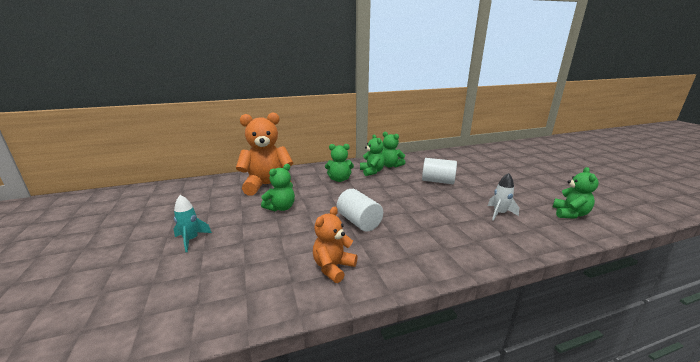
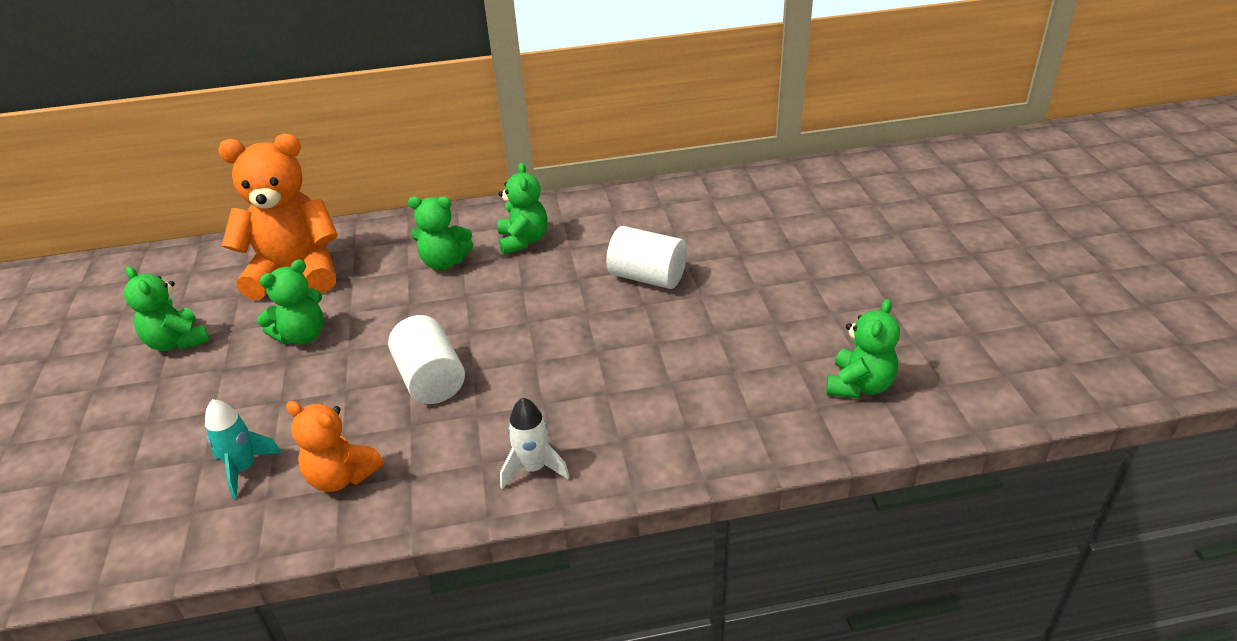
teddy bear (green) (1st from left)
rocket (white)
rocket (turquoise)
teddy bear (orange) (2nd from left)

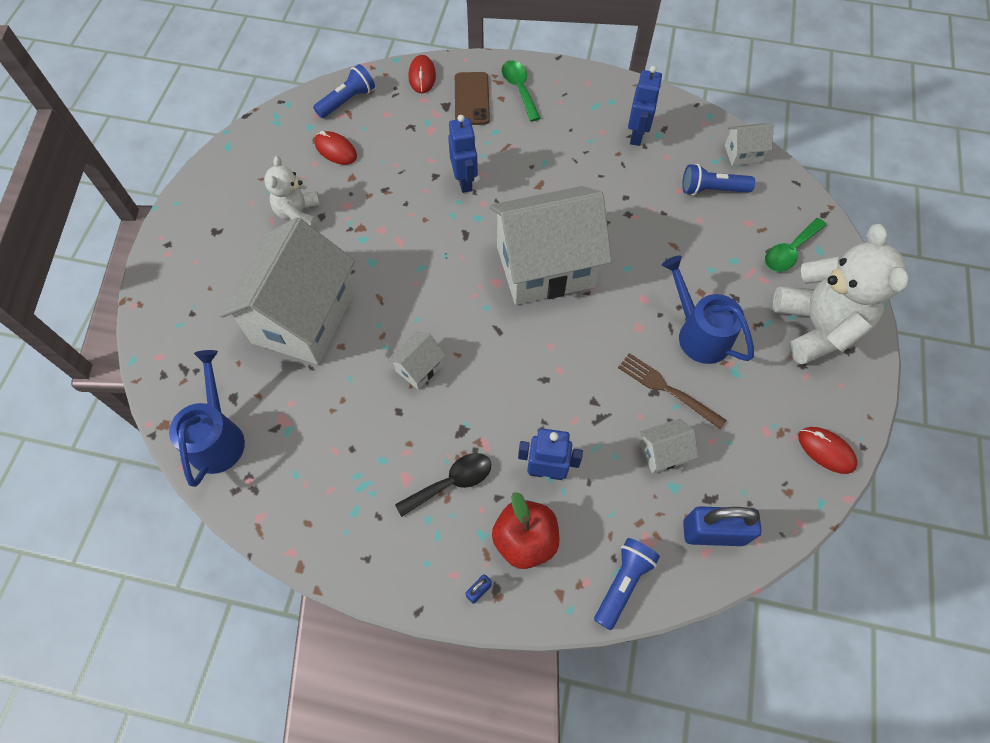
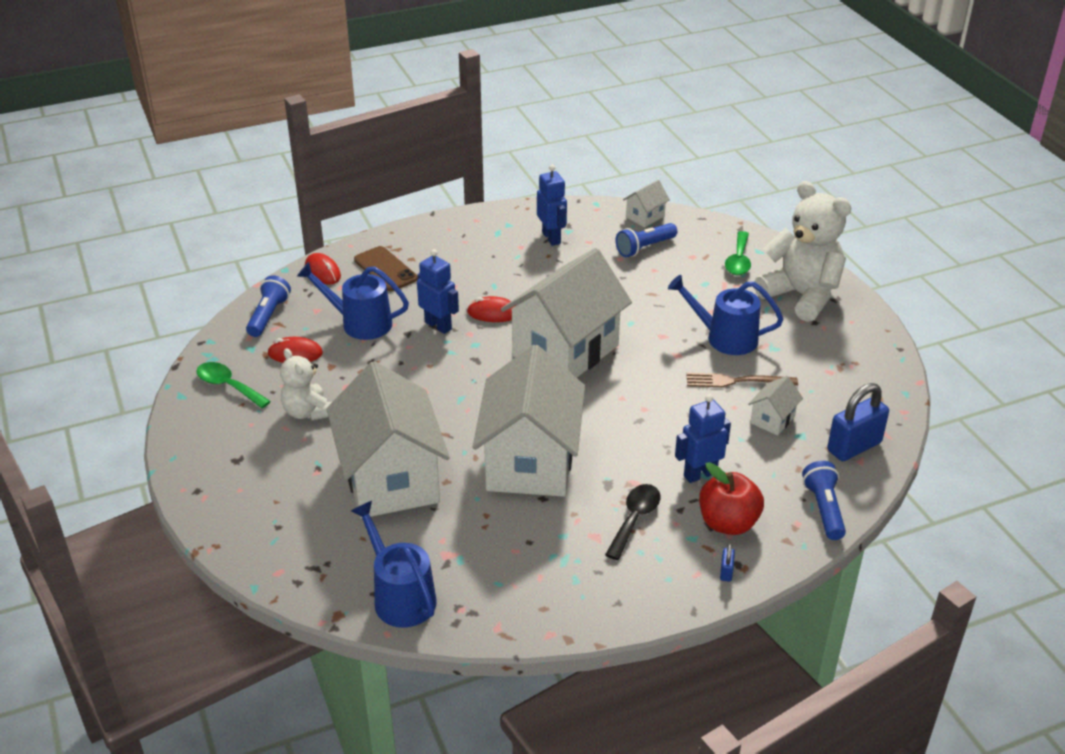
spoon (green) (1st from left)
house (white) (2nd from left)
mouse (red) (3rd from left)
watering can (blue) (1st from left)

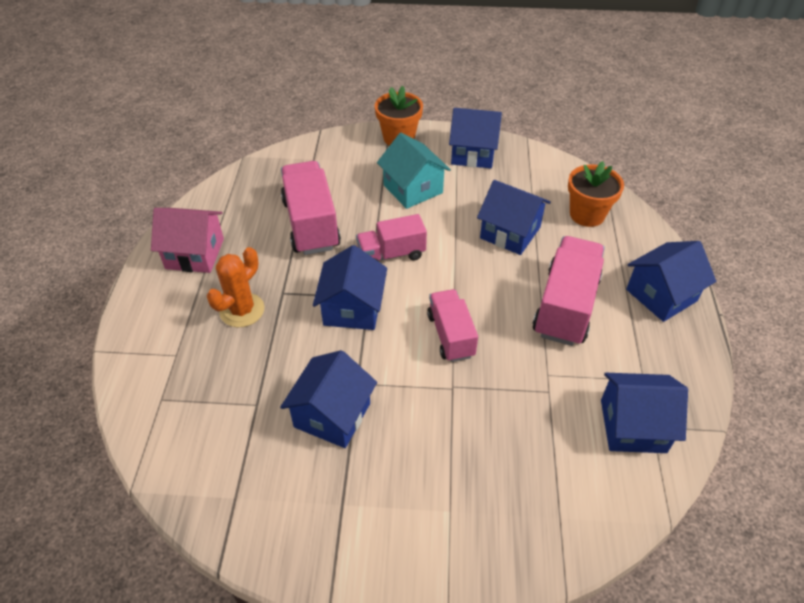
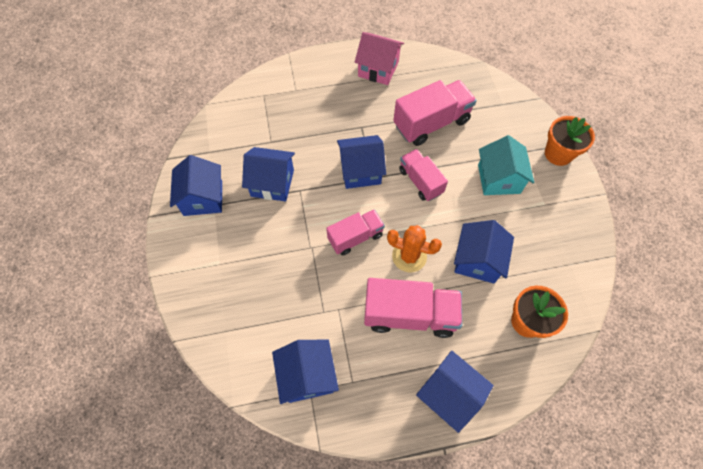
house (blue) (1st from left)
house (turquoise)
house (pink)
cactus (orange)

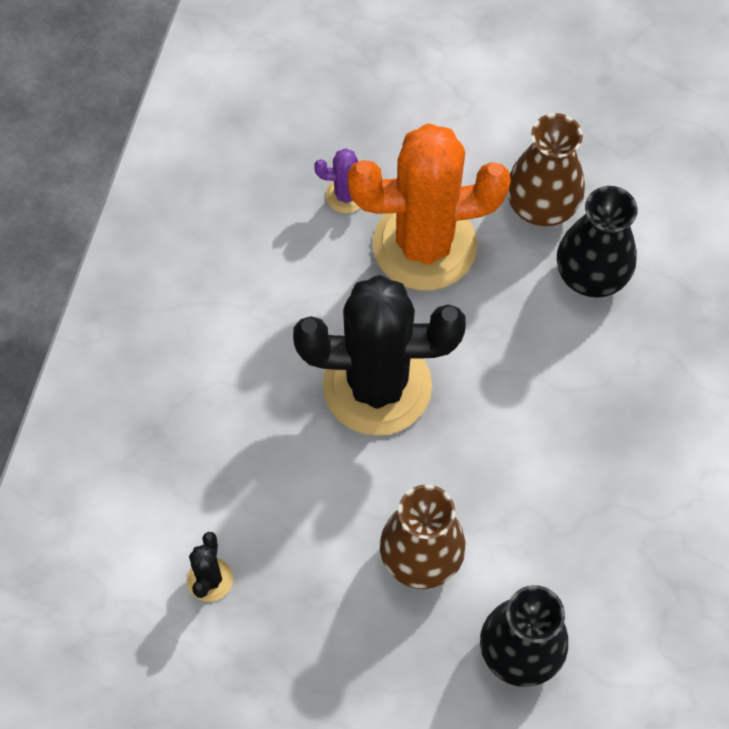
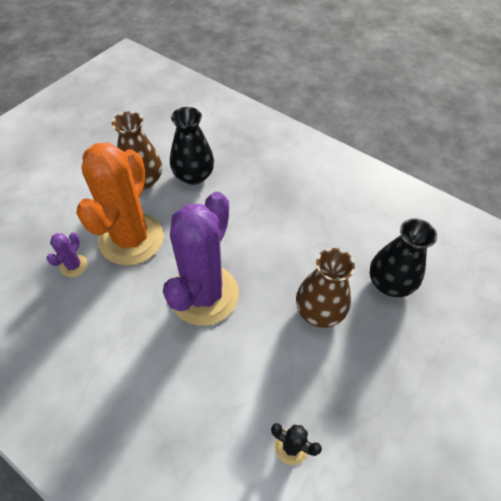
cactus (purple) (2nd from left)

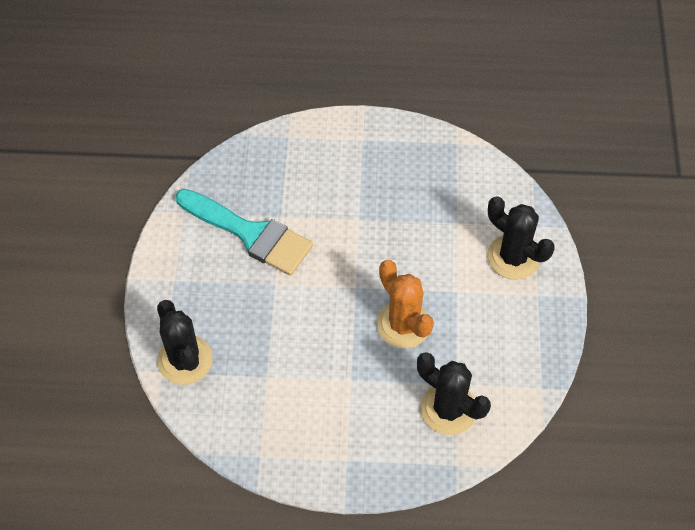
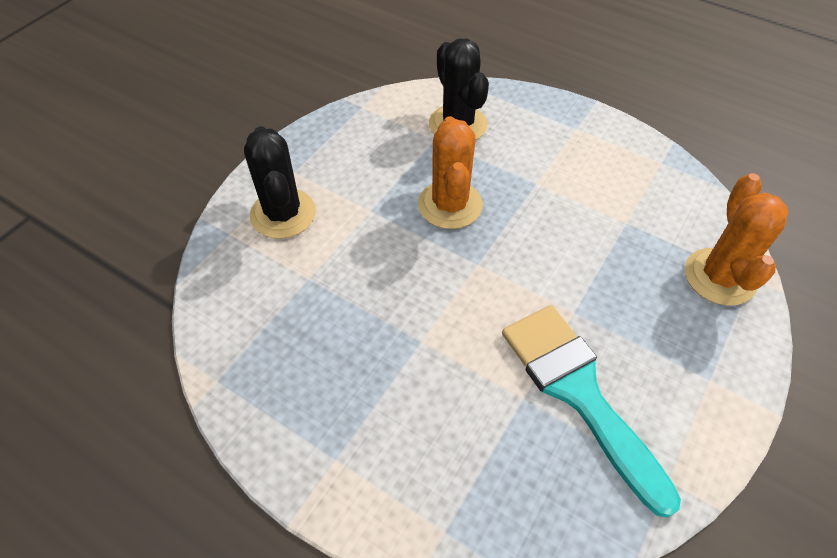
cactus (orange) (2nd from left)

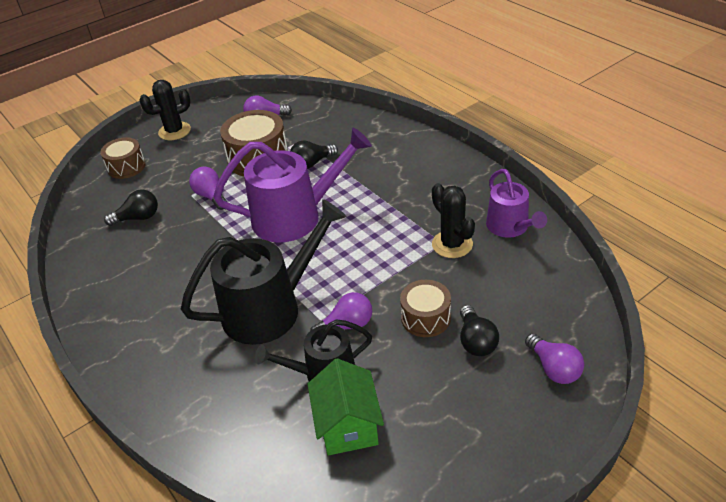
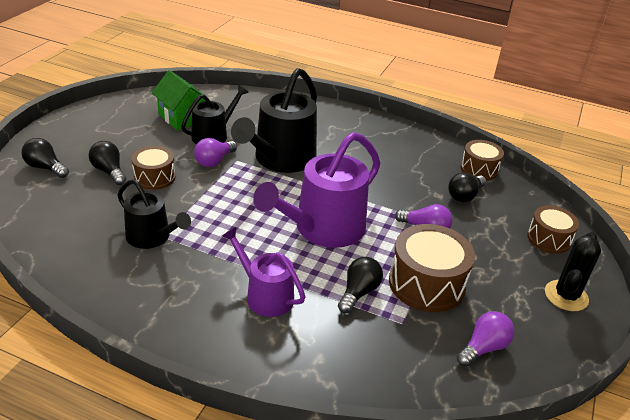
watering can (purple) (1st from left)
watering can (black) (1st from left)
light bulb (black) (1st from left)
drum (brown) (3rd from left)

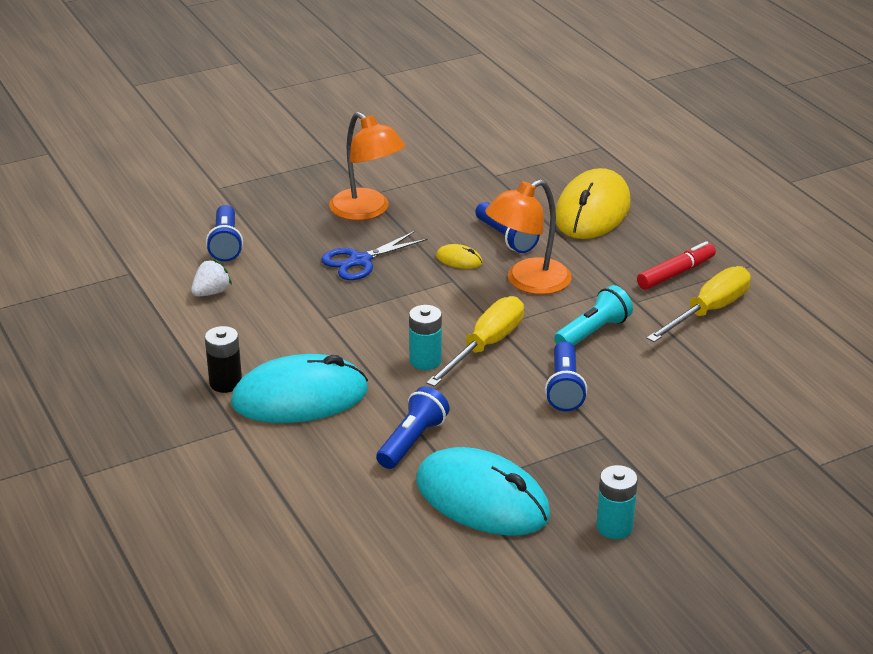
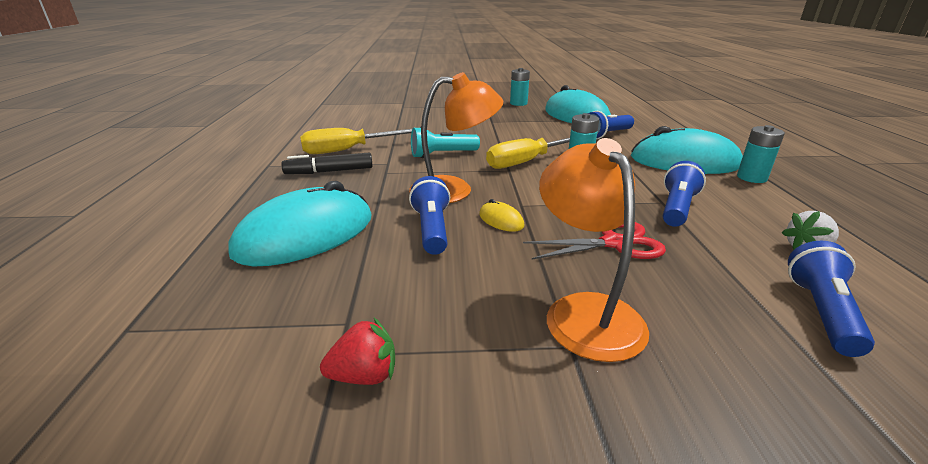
mouse (turquoise) (1st from left)
scissors (red)
marker (black)
battery (turquoise) (3rd from left)
flashlight (blue) (3rd from left)
strawberry (red)

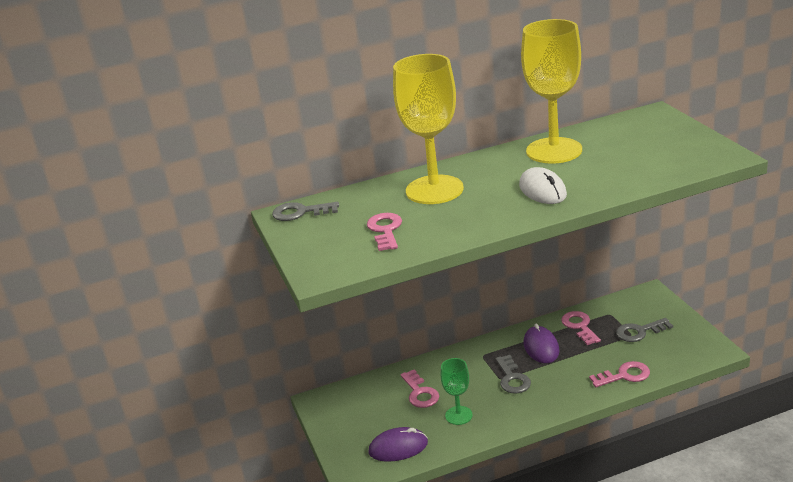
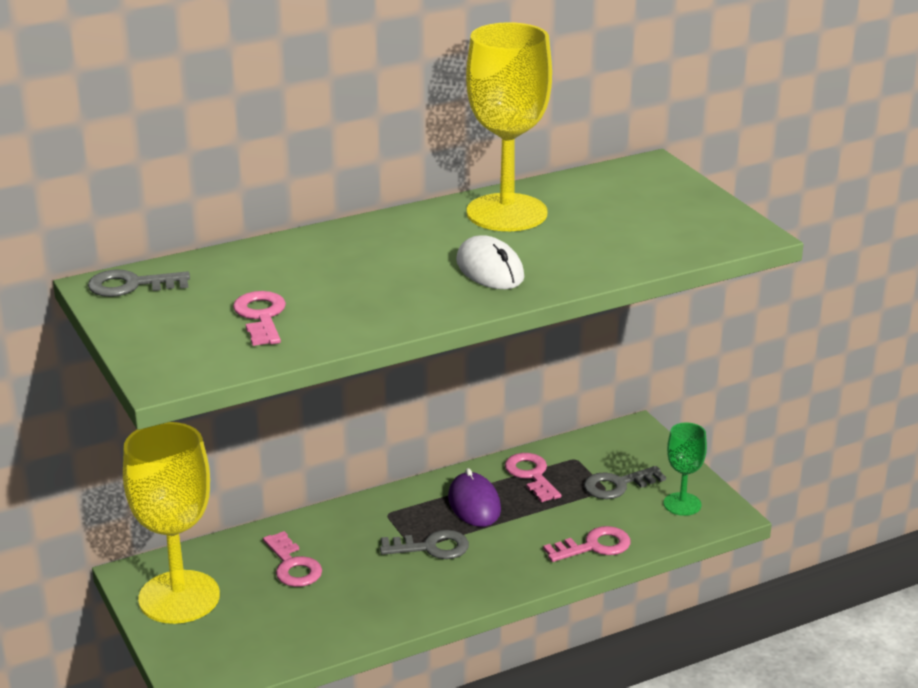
goblet (yellow) (1st from left)
key (grey) (2nd from left)
goblet (green)
mouse (purple) (1st from left in the first image)

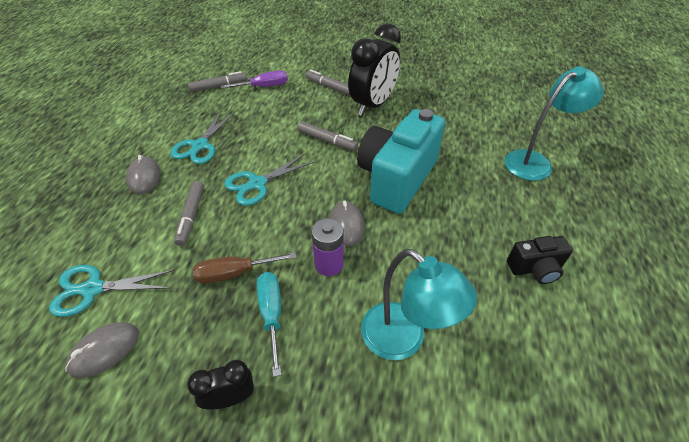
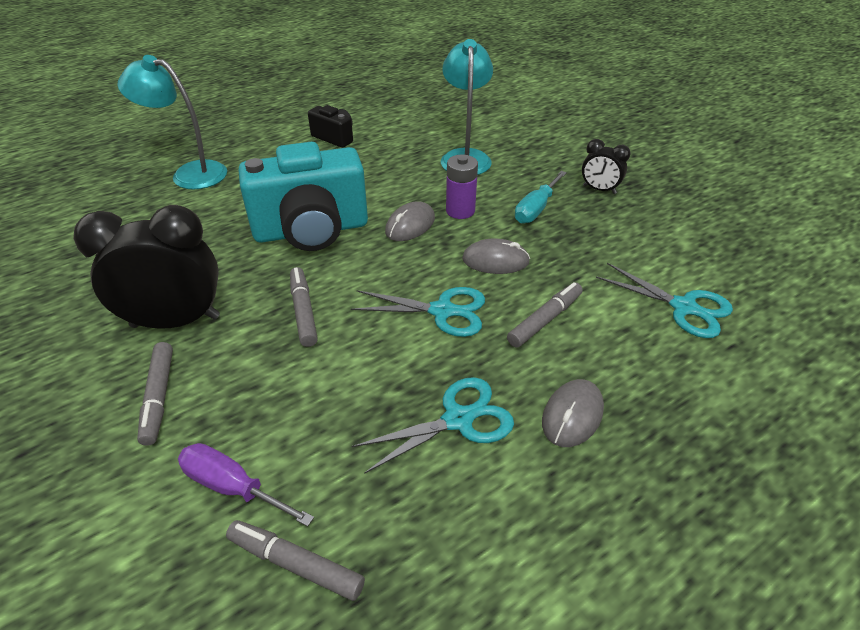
screwdriver (brown)
mouse (grey) (2nd from left)

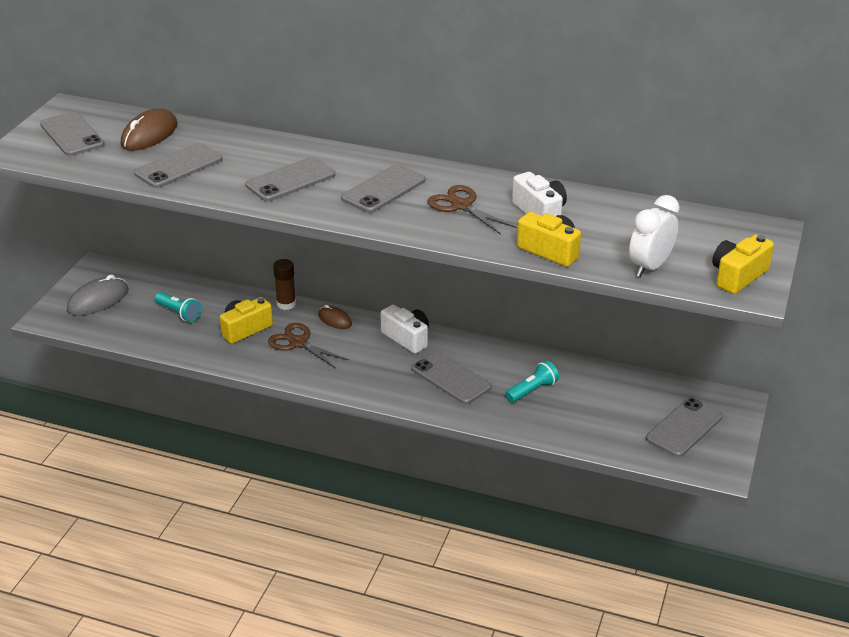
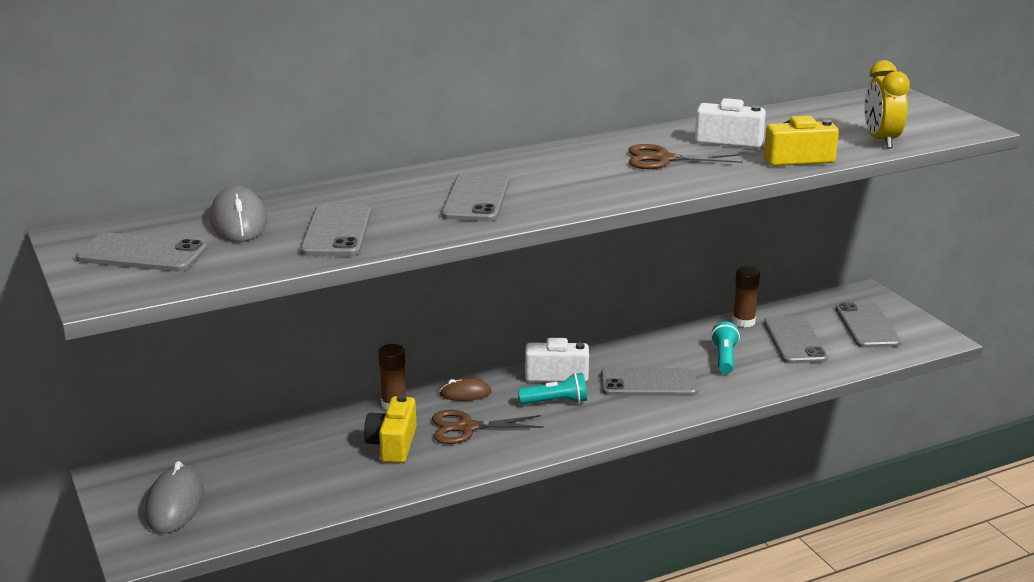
mouse (grey) (2nd from left)
phone (grey) (5th from left)
clock (yellow)
camera (yellow) (3rd from left in the first image)
flashlight (turquoise) (1st from left)
glue stick (brown) (2nd from left)

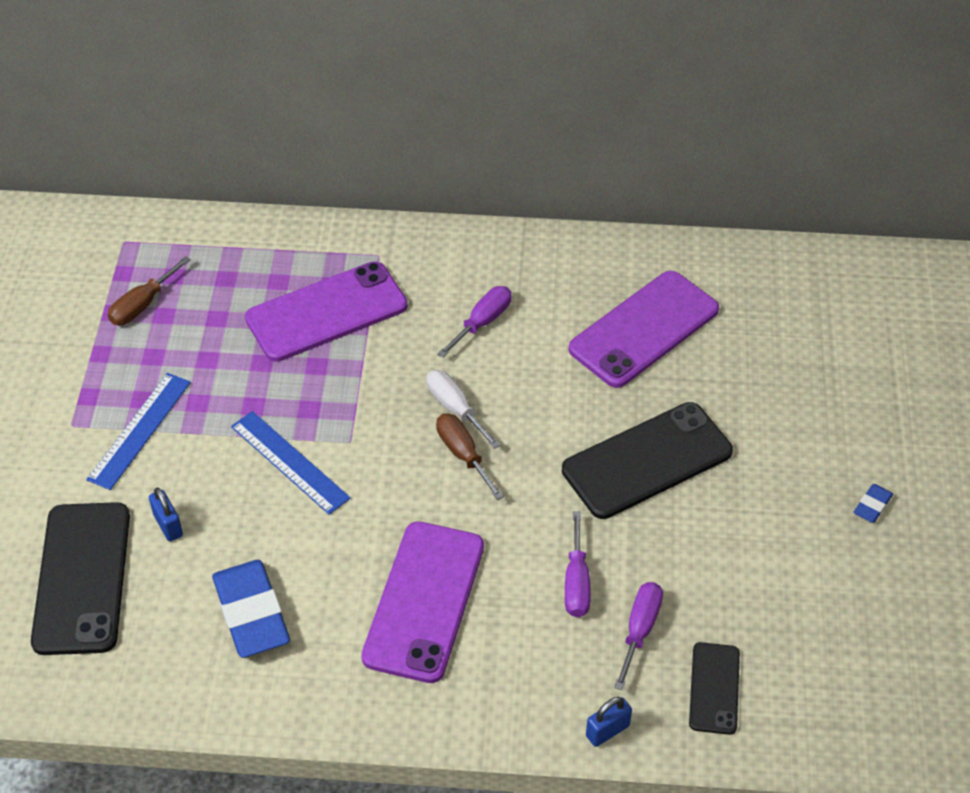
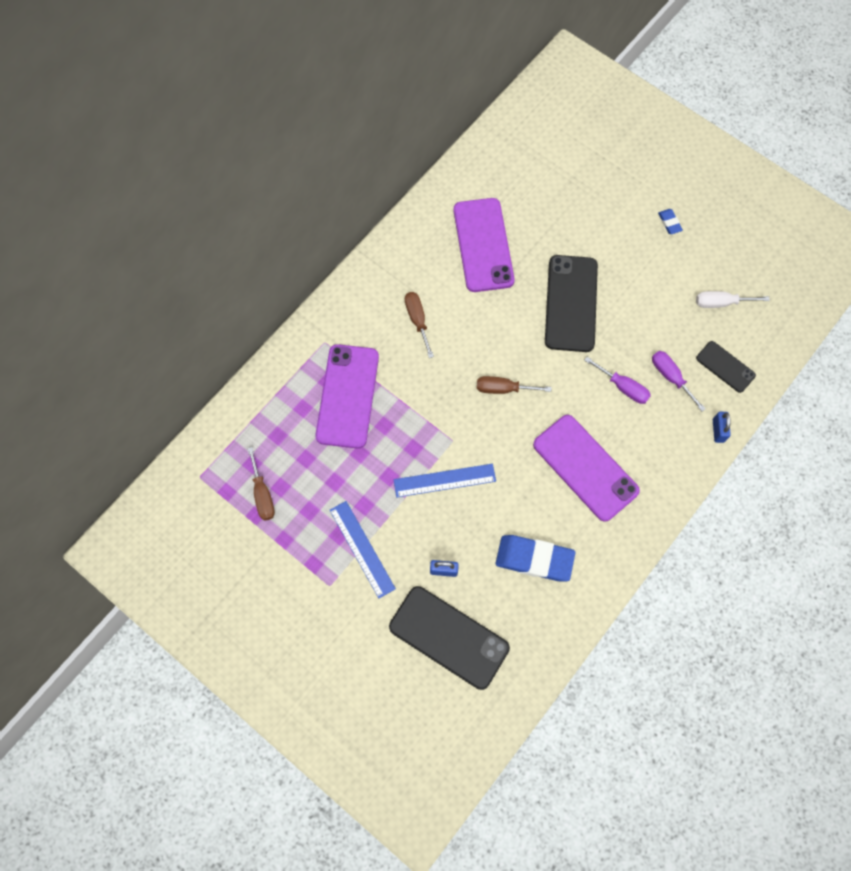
screwdriver (brown) (2nd from left)
screwdriver (white)

